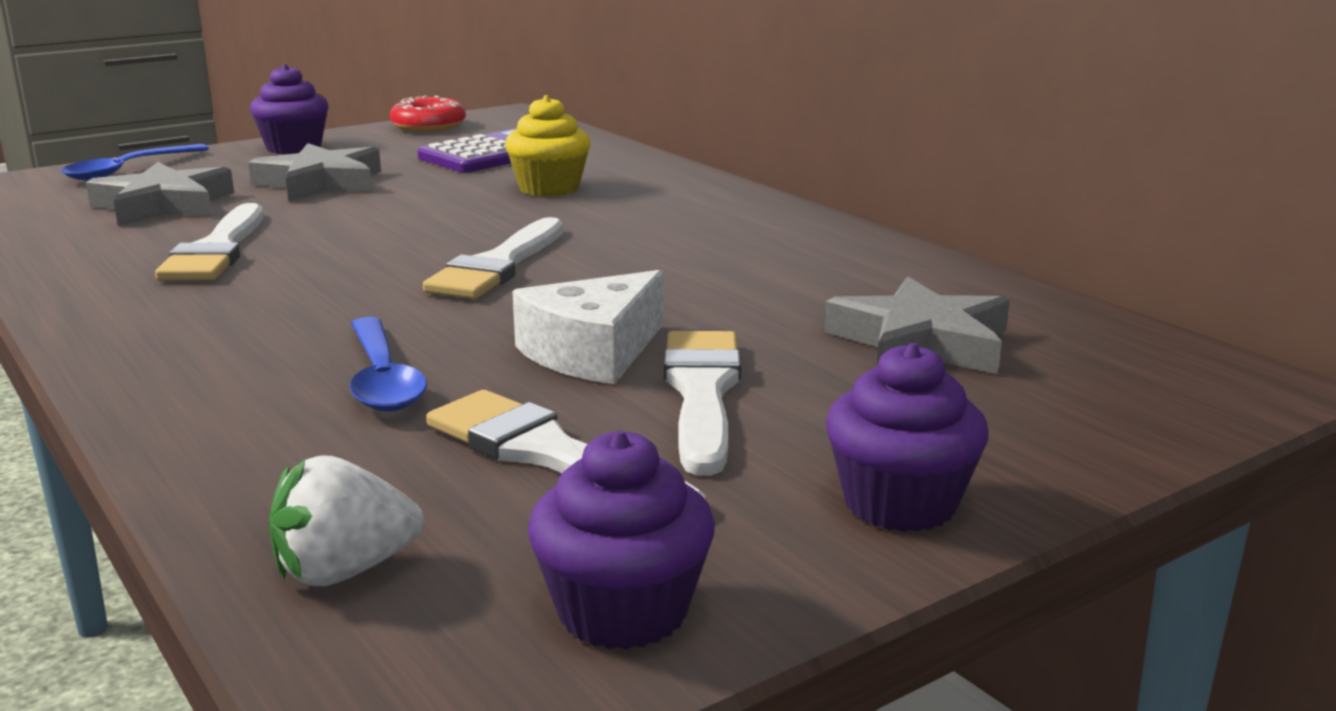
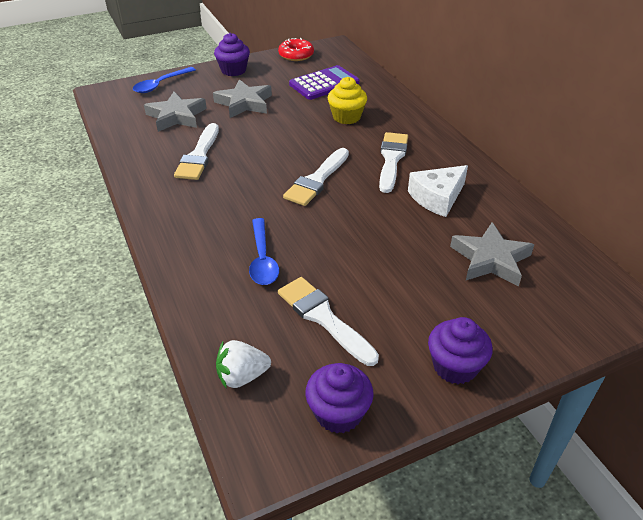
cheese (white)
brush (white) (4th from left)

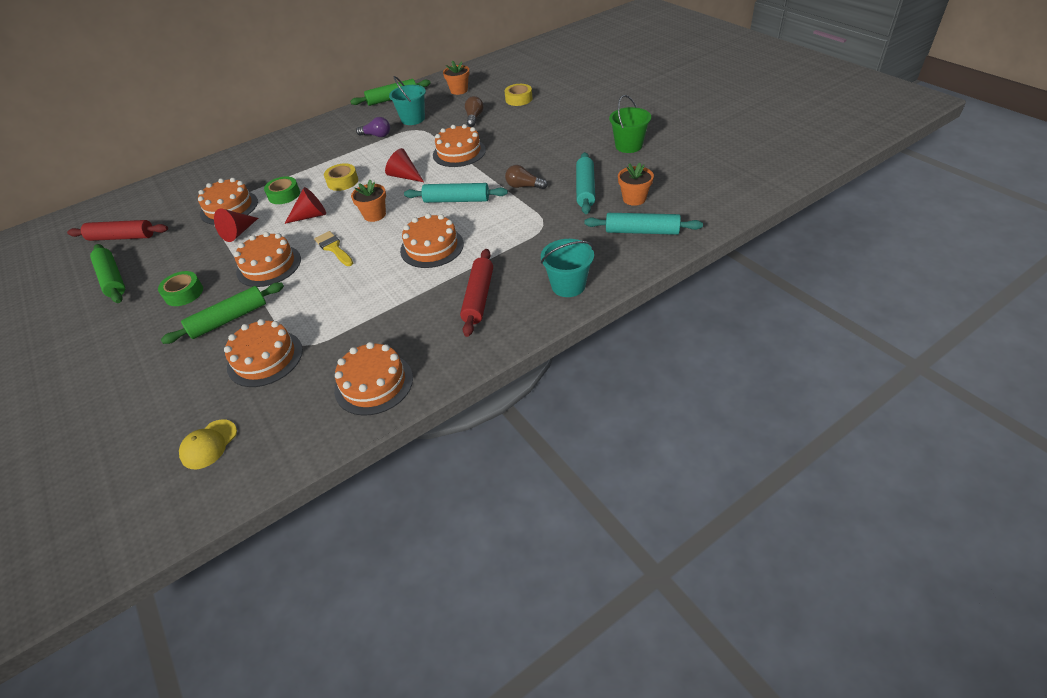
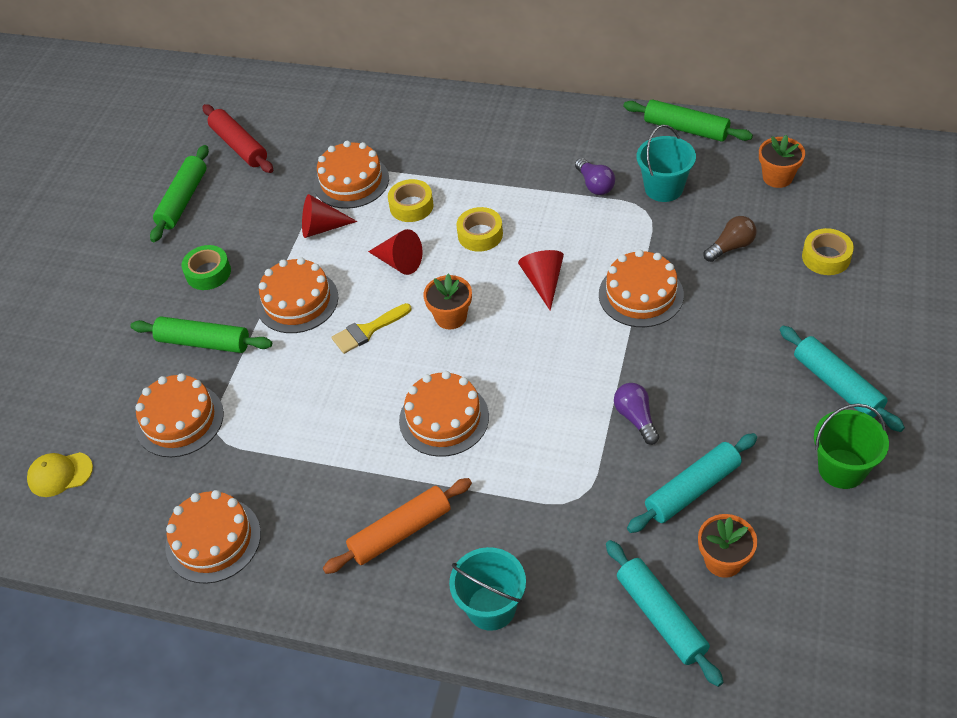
light bulb (purple) (2nd from left)
tape (yellow) (1st from left)
rolling pin (turquoise) (3rd from left)
brush (yellow)
rolling pin (orange)

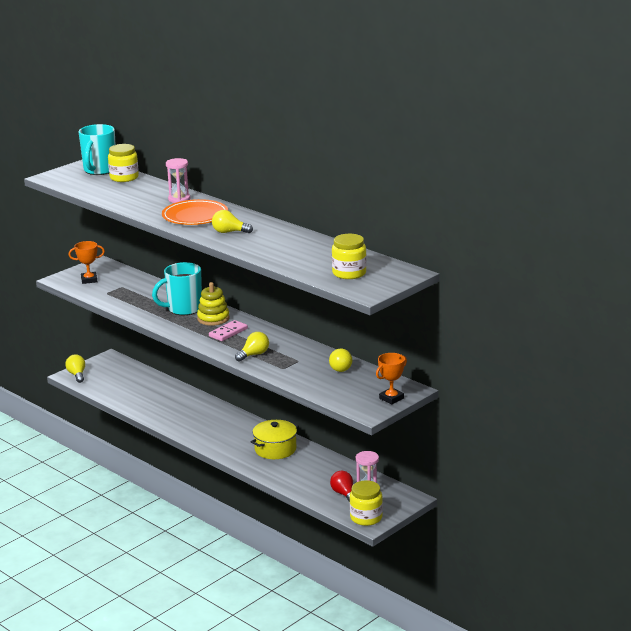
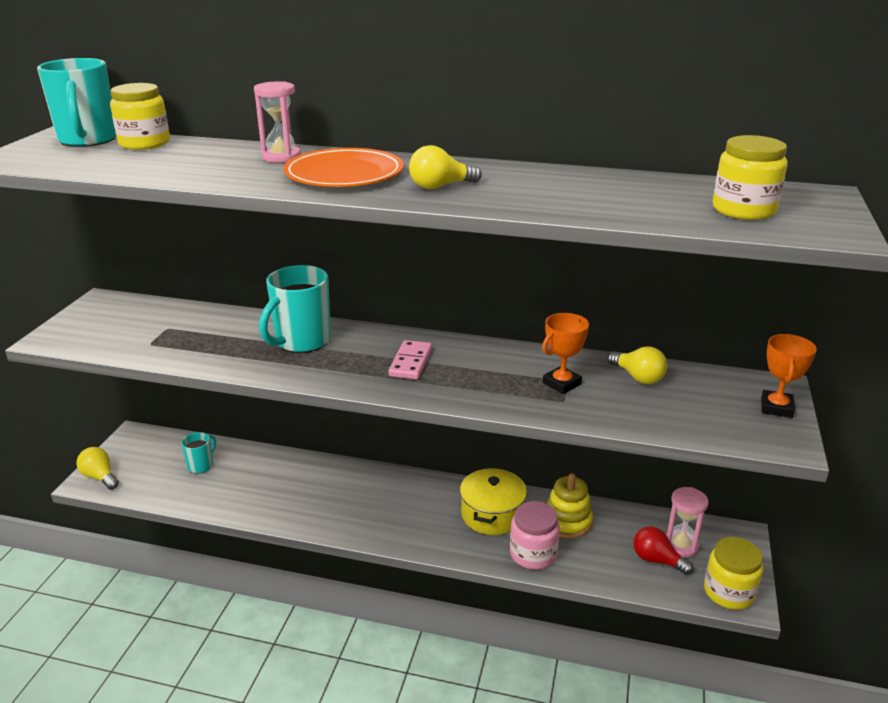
trophy (orange) (1st from left)
stacking toy (yellow)
light bulb (yellow) (3rd from left in the first image)
mug (turquoise) (2nd from left)
jar (pink)

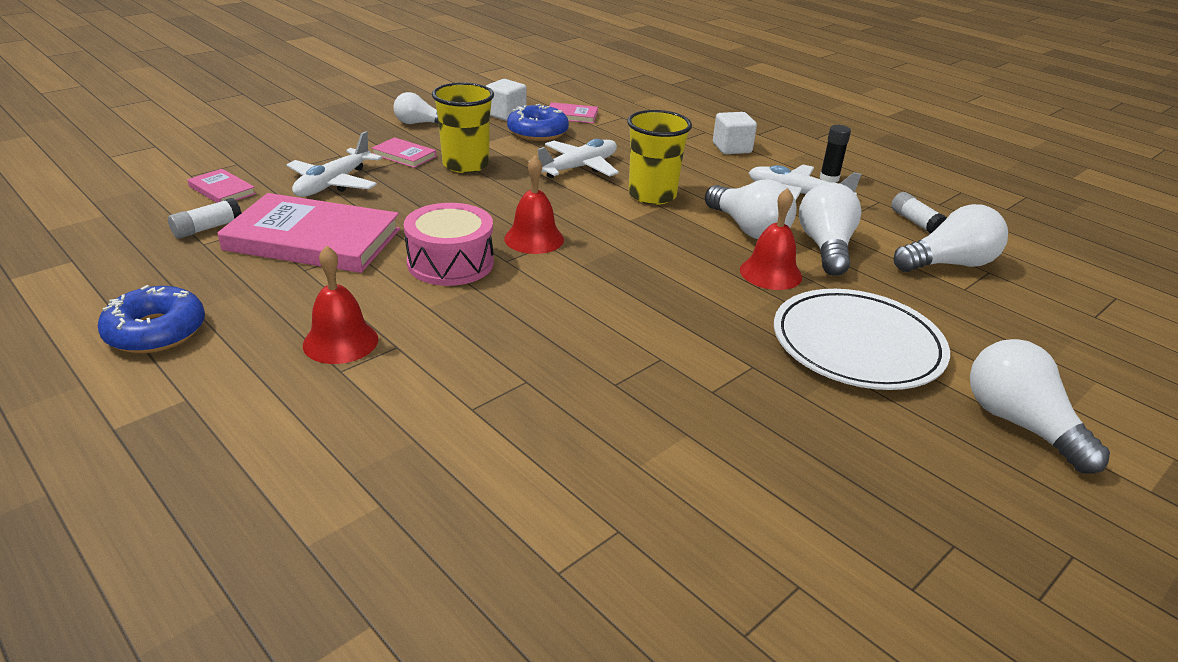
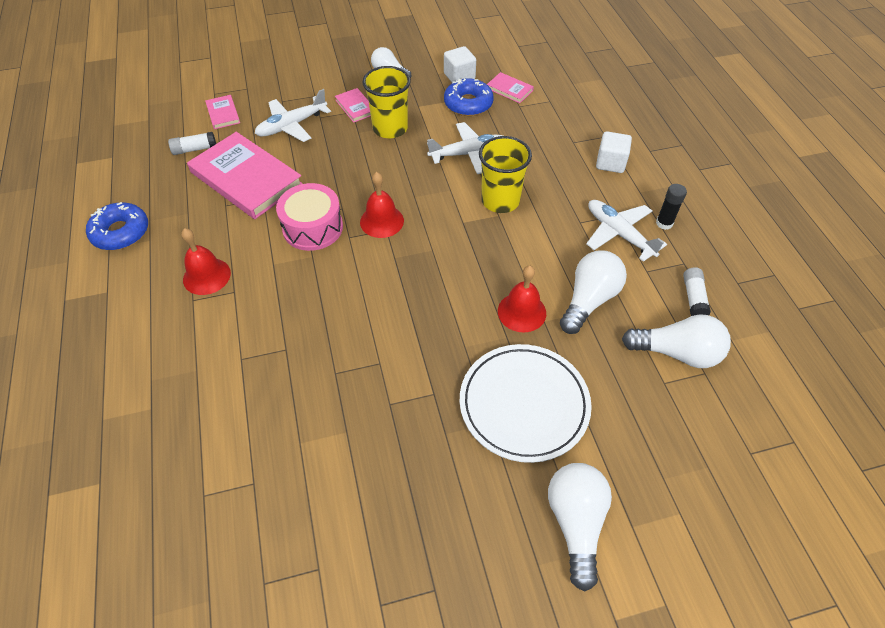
light bulb (white) (2nd from left in the first image)

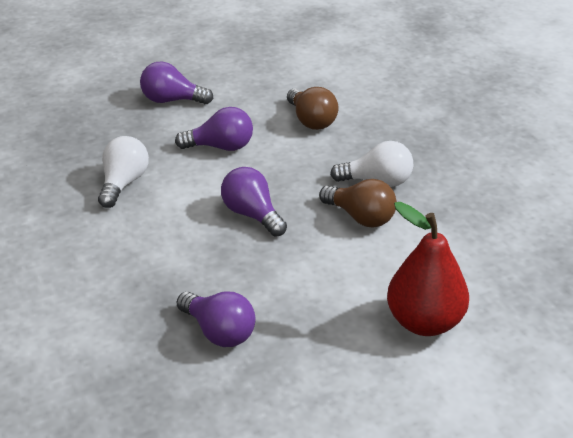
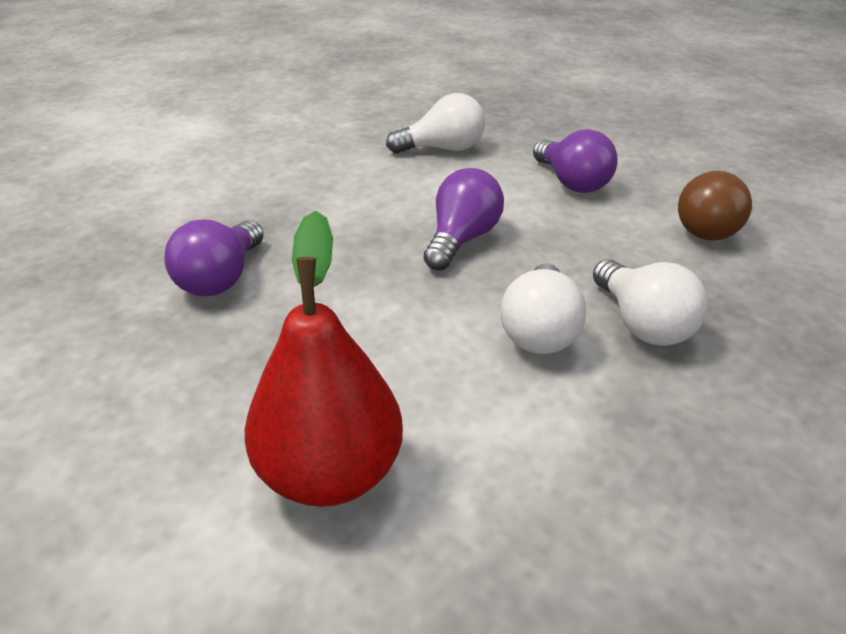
light bulb (purple) (1st from left in the first image)
light bulb (white) (2nd from left)

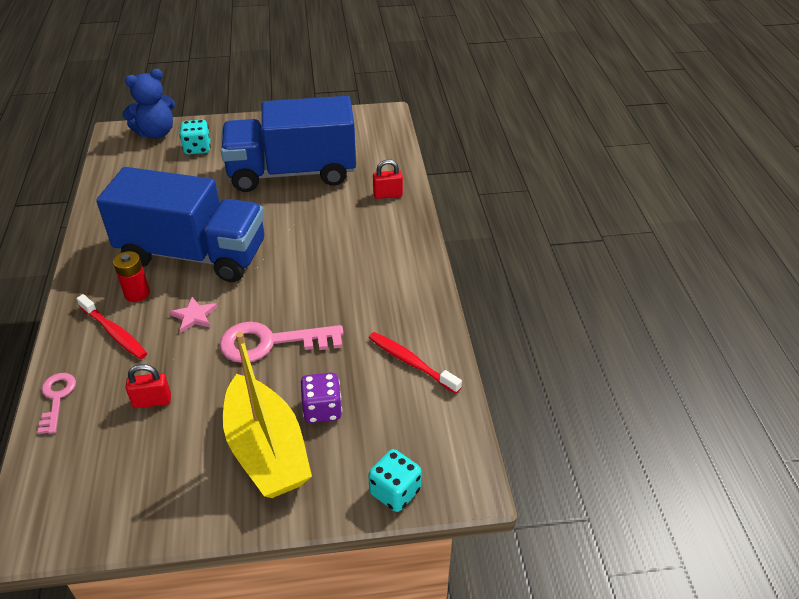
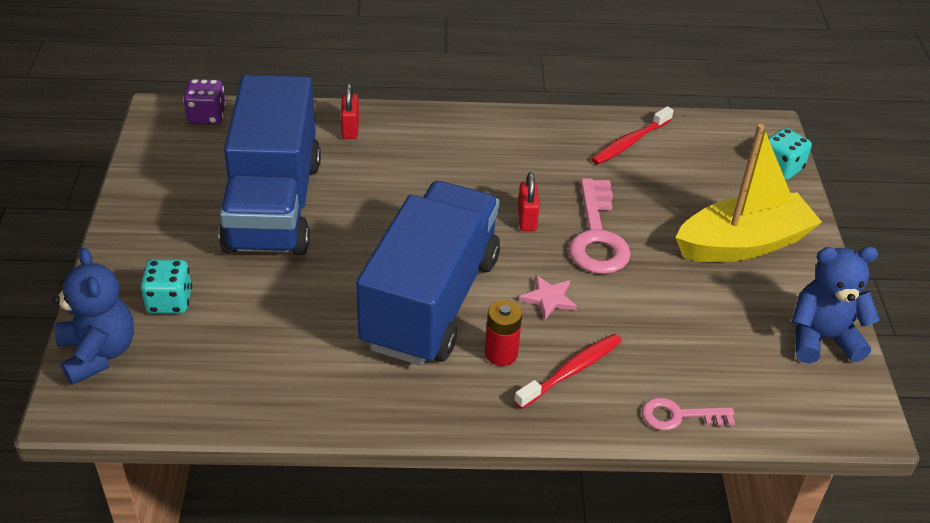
padlock (red) (2nd from left)
dice (purple)
teddy bear (blue) (2nd from left)

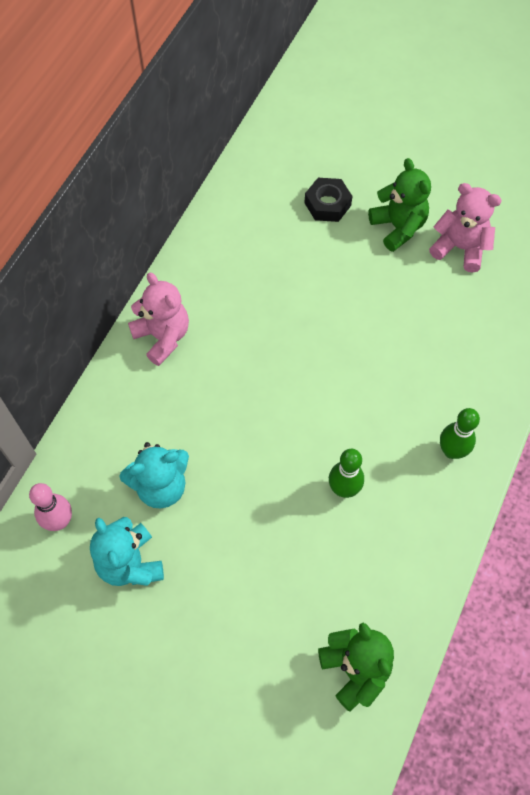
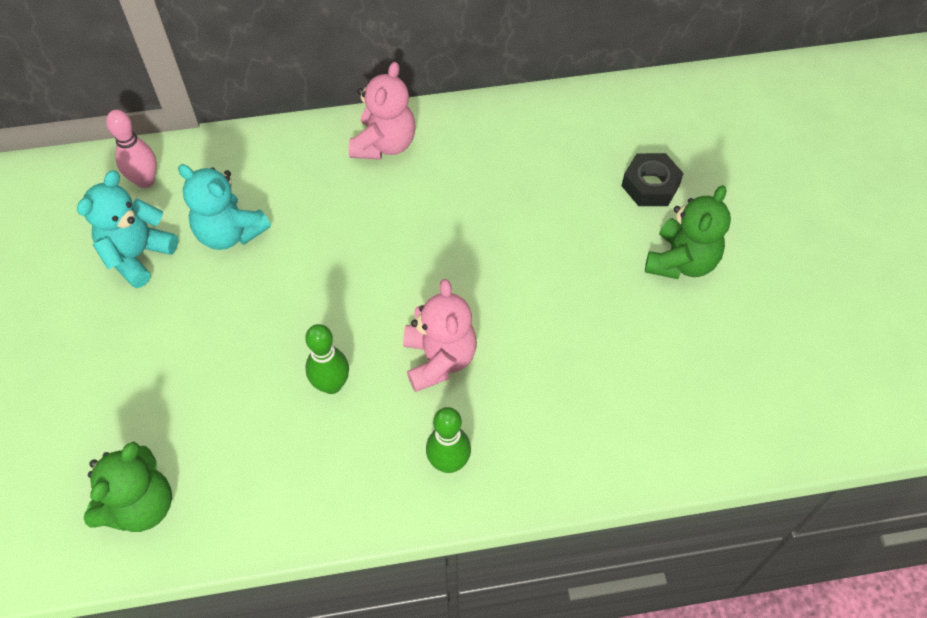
teddy bear (pink) (2nd from left)

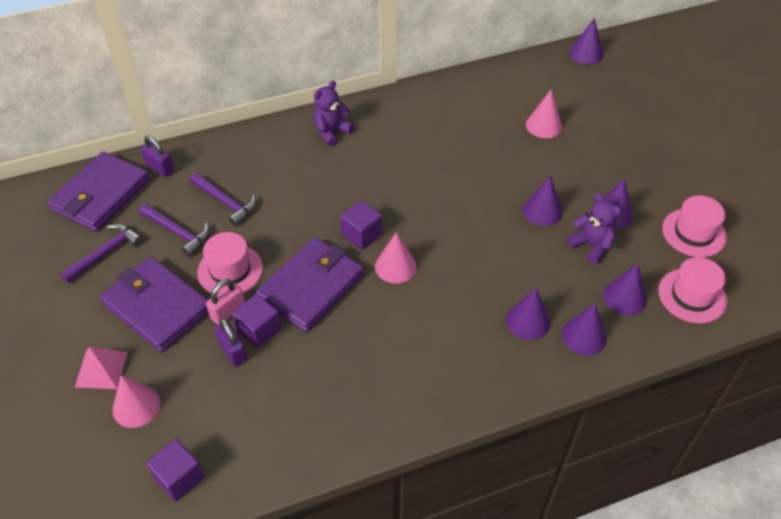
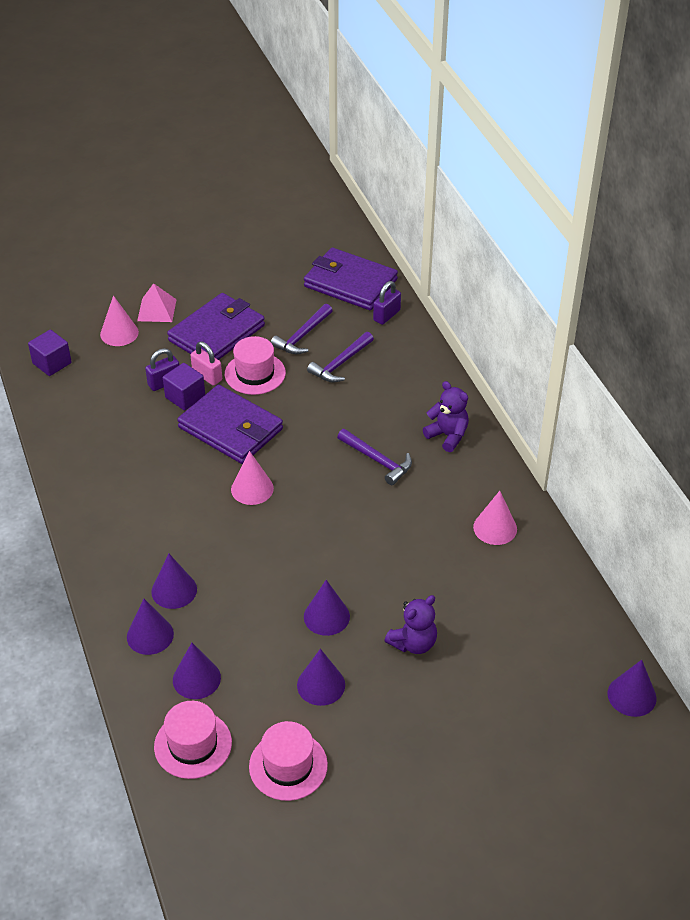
cone (pink) (3rd from left)
teddy bear (purple) (1st from left)
cube (purple) (3rd from left in the first image)
hammer (purple) (3rd from left)

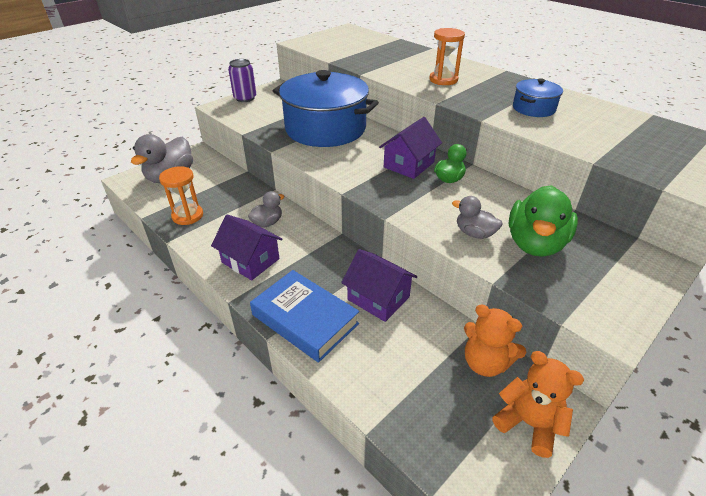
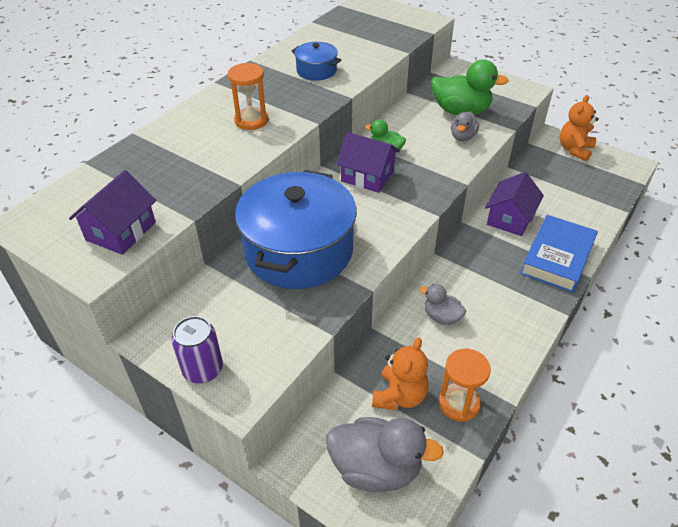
house (purple) (1st from left)
teddy bear (orange) (1st from left)

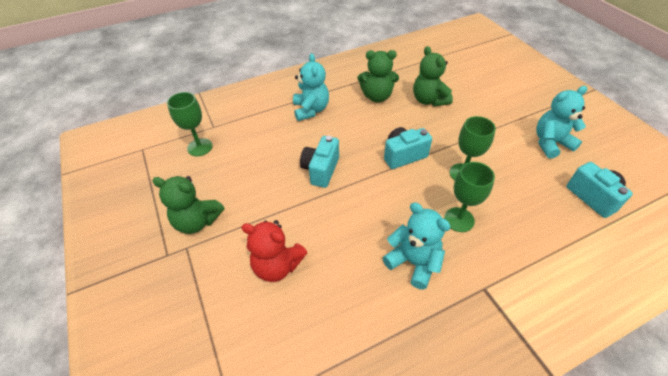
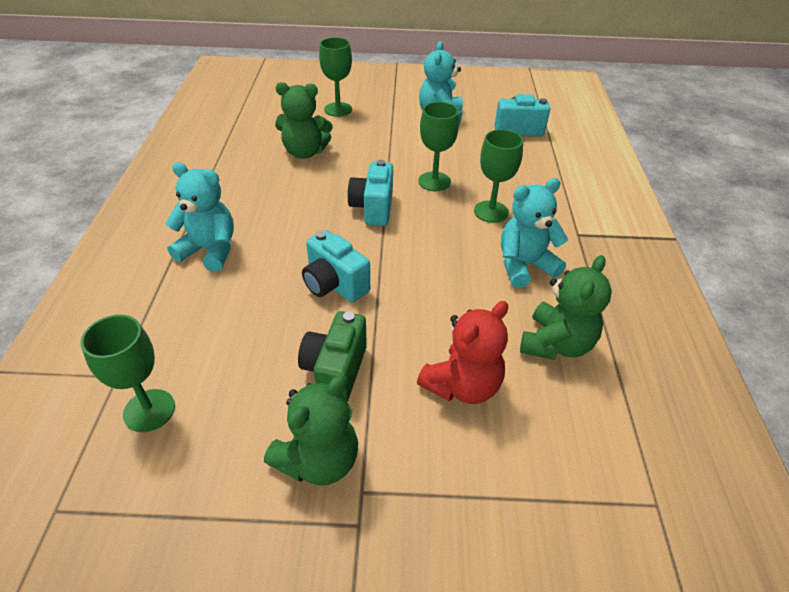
teddy bear (green) (3rd from left)
goblet (green) (2nd from left)
camera (green)

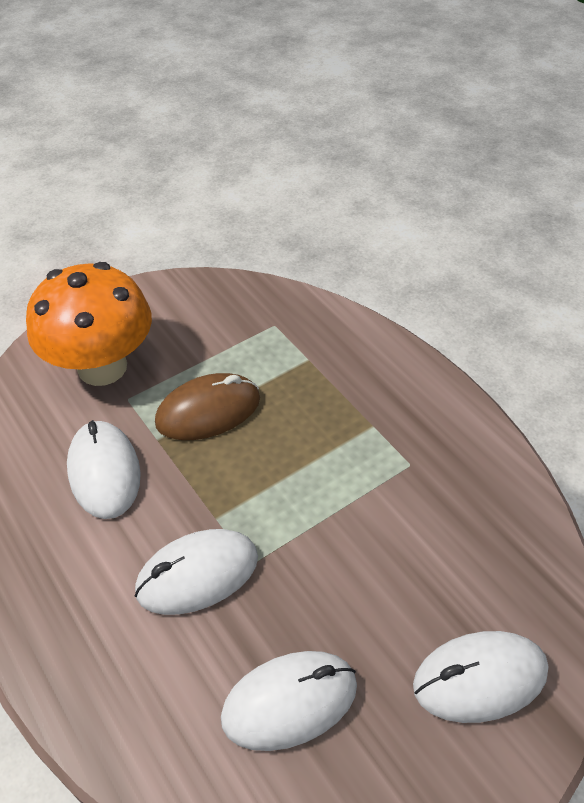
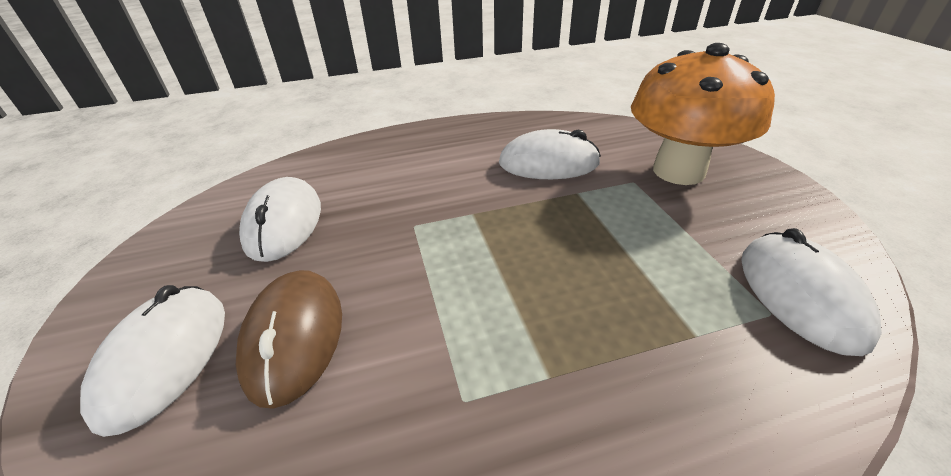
mouse (brown)
mouse (white) (4th from left)

